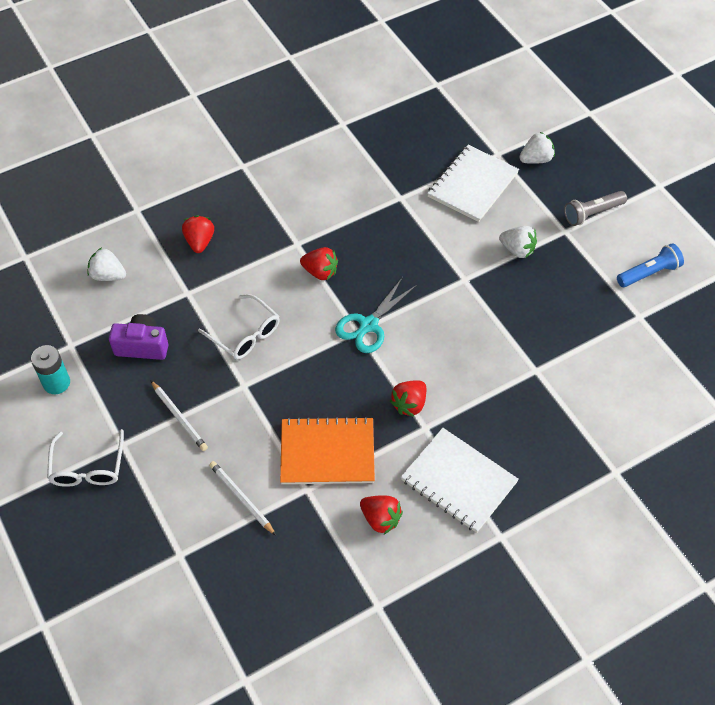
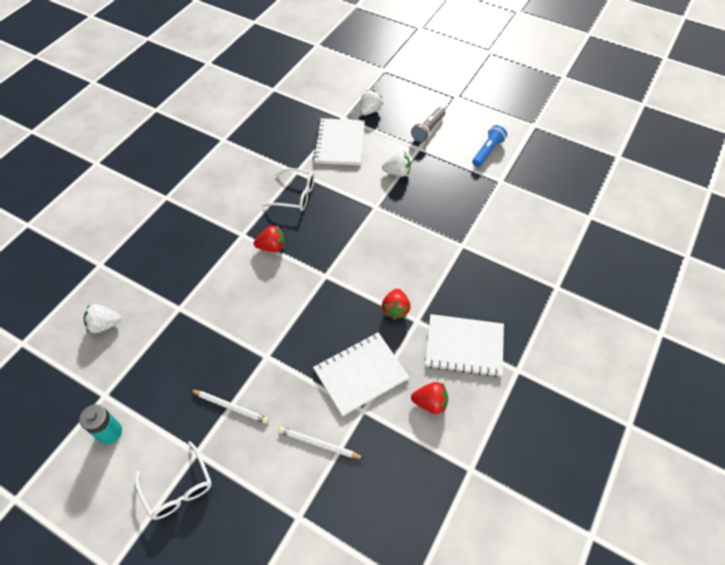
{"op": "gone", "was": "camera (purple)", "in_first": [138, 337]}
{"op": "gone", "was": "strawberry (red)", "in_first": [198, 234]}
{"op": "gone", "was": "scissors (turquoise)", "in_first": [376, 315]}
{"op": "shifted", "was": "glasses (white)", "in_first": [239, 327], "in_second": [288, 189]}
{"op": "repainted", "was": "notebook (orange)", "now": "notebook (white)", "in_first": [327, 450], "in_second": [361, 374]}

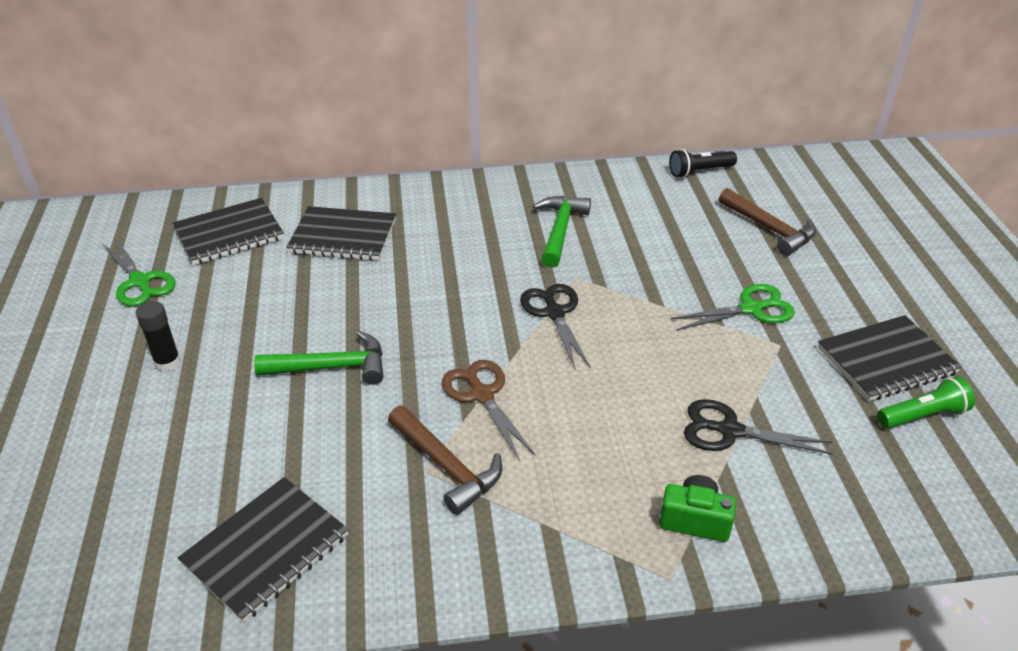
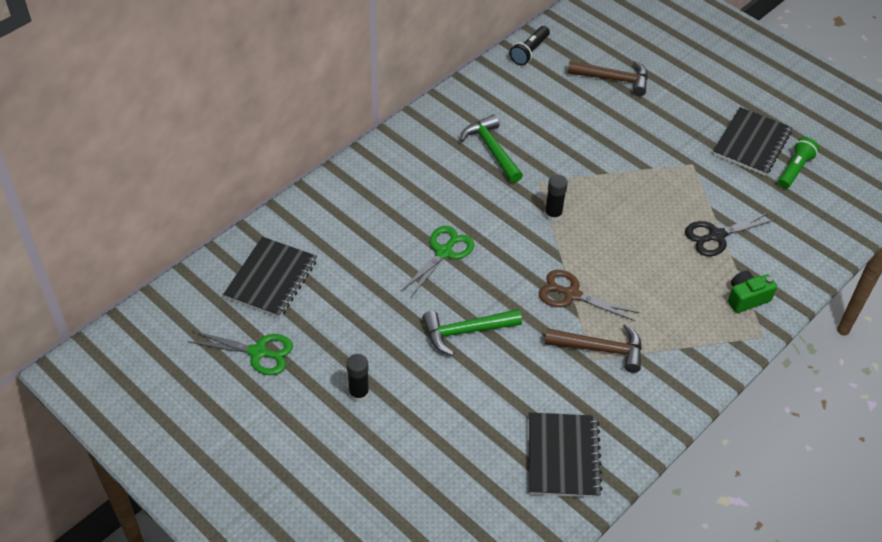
{"op": "gone", "was": "notebook (black)", "in_first": [341, 233]}
{"op": "shifted", "was": "scissors (green)", "in_first": [732, 307], "in_second": [437, 261]}
{"op": "swapped", "was": "scissors (black)", "now": "glue stick (black)", "in_first": [555, 326], "in_second": [556, 198]}
{"op": "rotated", "was": "hammer (green)", "in_first": [319, 358], "in_second": [472, 332], "clockwise": -150}

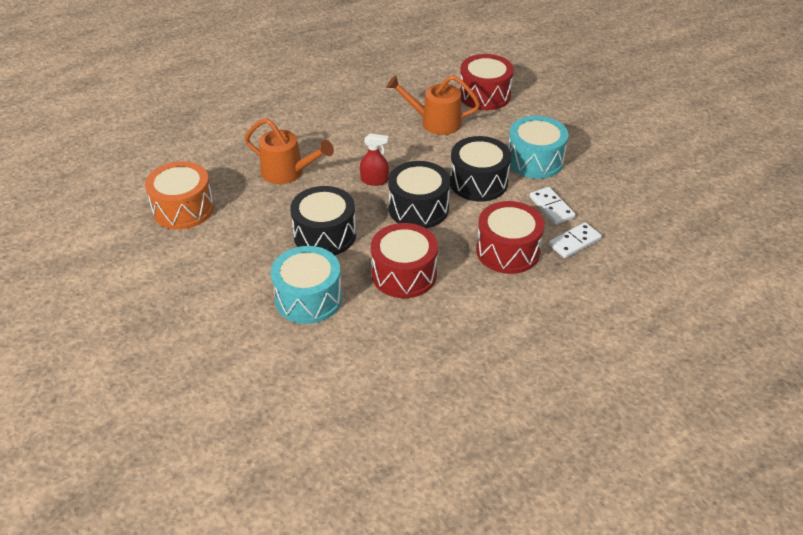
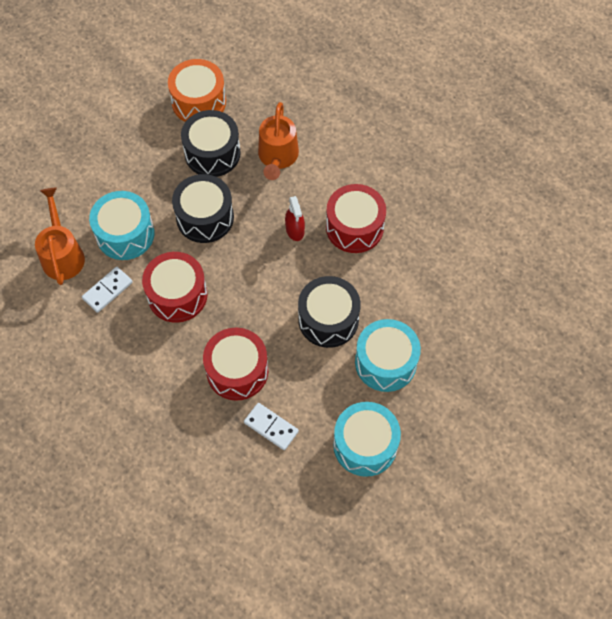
{"op": "new", "now": "drum (turquoise)", "in_second": [367, 439]}
{"op": "shifted", "was": "watering can (orange)", "in_first": [433, 105], "in_second": [60, 236]}
{"op": "shifted", "was": "drum (black)", "in_first": [419, 194], "in_second": [211, 143]}
{"op": "shifted", "was": "drum (red)", "in_first": [486, 82], "in_second": [356, 218]}
{"op": "shifted", "was": "domino (white)", "in_first": [553, 206], "in_second": [107, 290]}

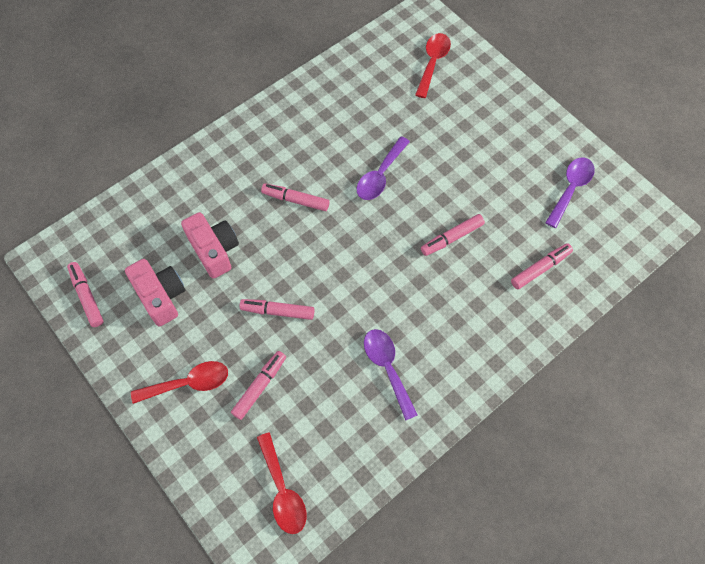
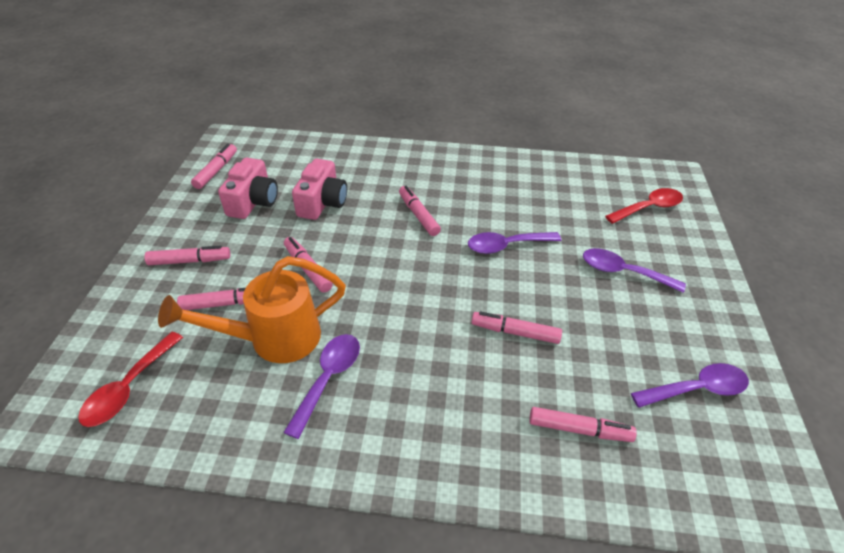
{"op": "new", "now": "watering can (orange)", "in_second": [252, 309]}
{"op": "new", "now": "spoon (purple)", "in_second": [634, 270]}
{"op": "swapped", "was": "spoon (red)", "now": "marker (pink)", "in_first": [179, 382], "in_second": [187, 255]}

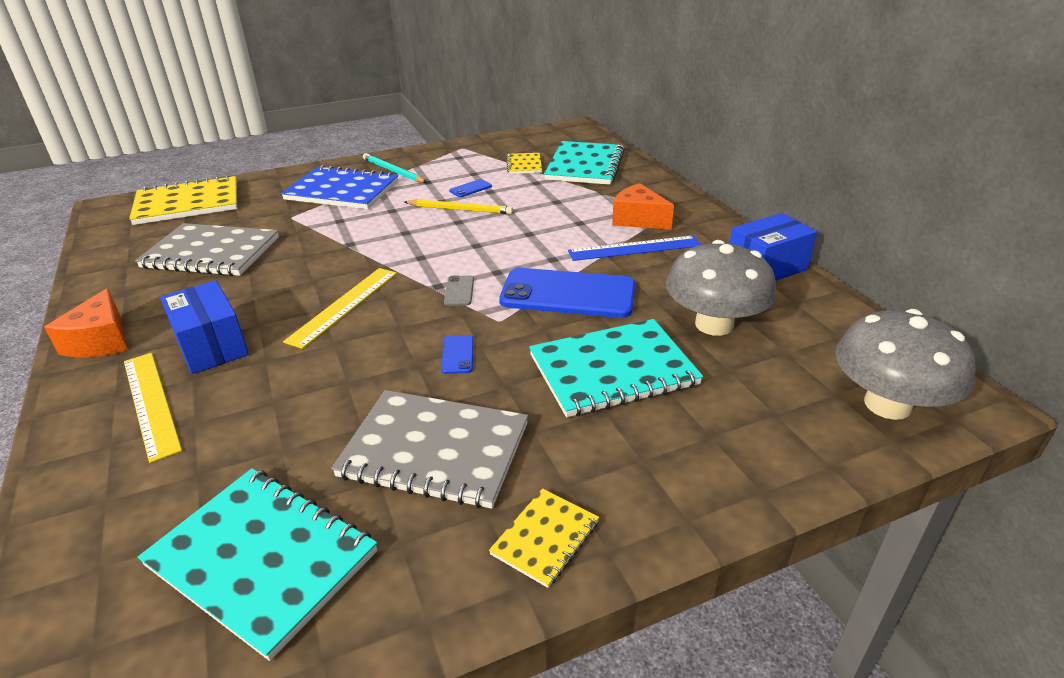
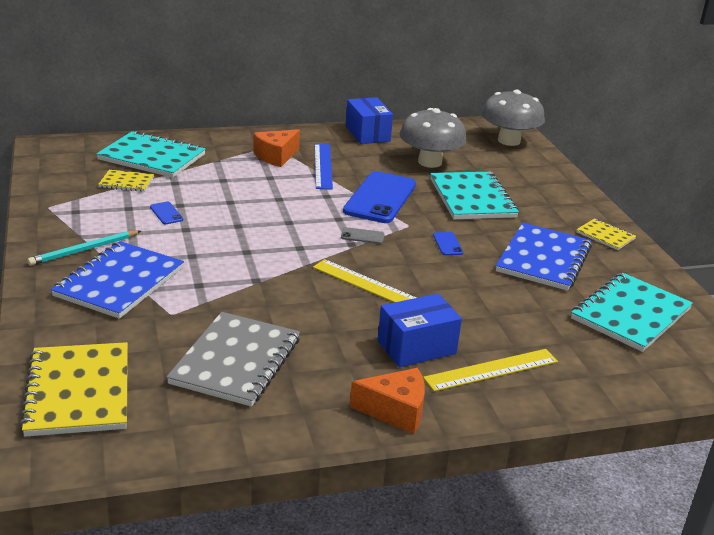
{"op": "gone", "was": "pencil (yellow)", "in_first": [459, 206]}
{"op": "repainted", "was": "notebook (grey)", "now": "notebook (blue)", "in_first": [429, 449], "in_second": [544, 257]}
{"op": "rotated", "was": "phone (blue)", "in_first": [457, 354], "in_second": [448, 243], "clockwise": 75}

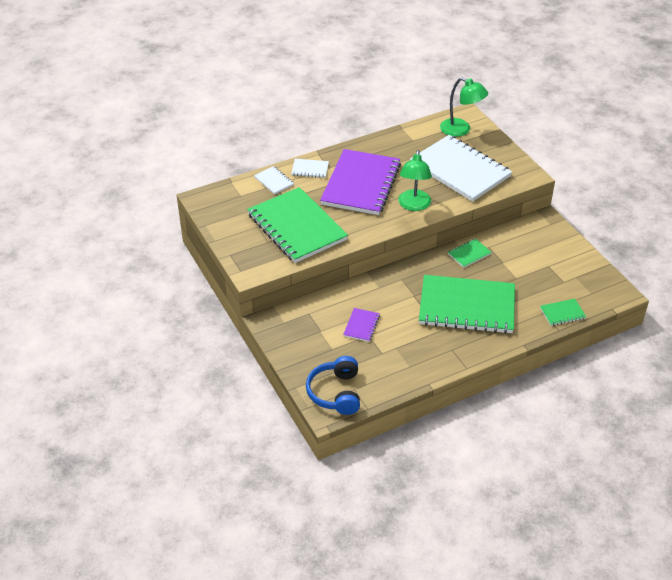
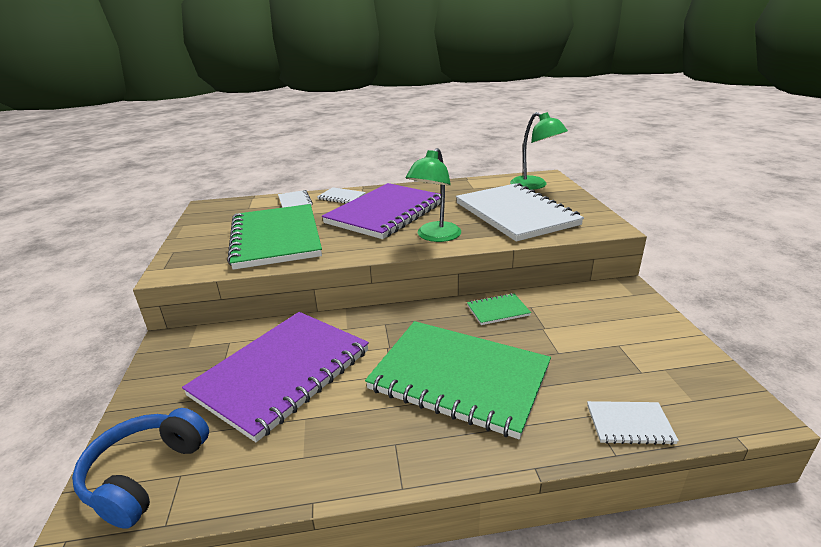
{"op": "repainted", "was": "notebook (green)", "now": "notebook (white)", "in_first": [563, 312], "in_second": [633, 423]}
{"op": "scaled", "was": "notebook (purple)", "in_first": [361, 325], "in_second": [275, 377], "ratio": 2.43}

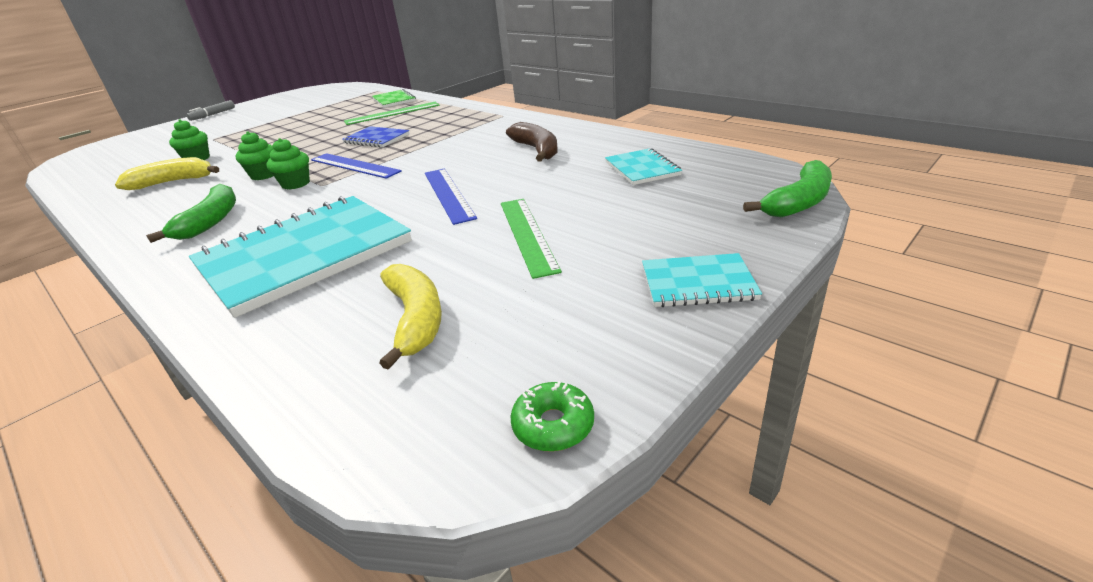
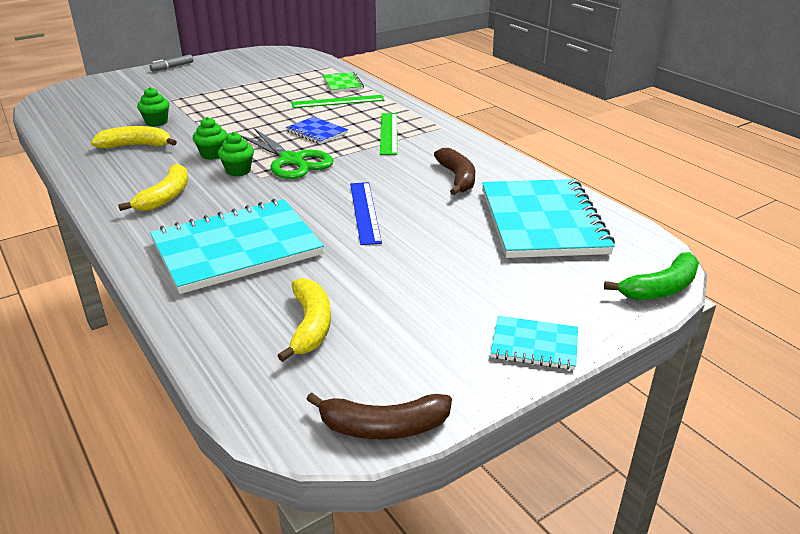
{"op": "shifted", "was": "ruler (green)", "in_first": [531, 239], "in_second": [388, 134]}
{"op": "swapped", "was": "ruler (blue)", "now": "scissors (green)", "in_first": [356, 166], "in_second": [287, 153]}
{"op": "swapped", "was": "donut (green)", "now": "banana (brown)", "in_first": [552, 416], "in_second": [379, 415]}
{"op": "repainted", "was": "banana (green)", "now": "banana (yellow)", "in_first": [191, 213], "in_second": [153, 187]}
{"op": "scaled", "was": "notebook (turquoise)", "in_first": [643, 166], "in_second": [548, 218], "ratio": 2.12}

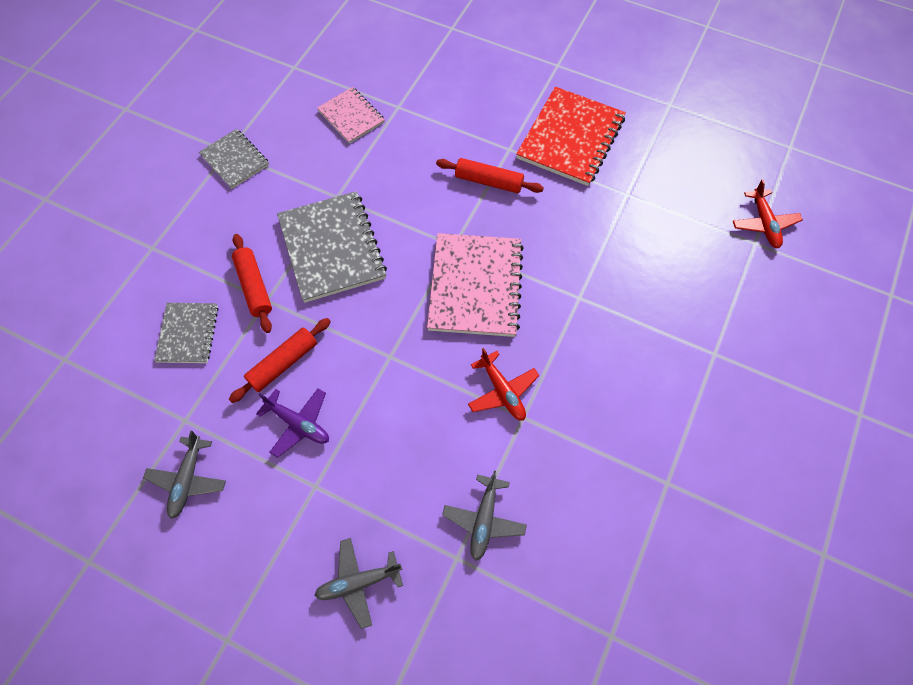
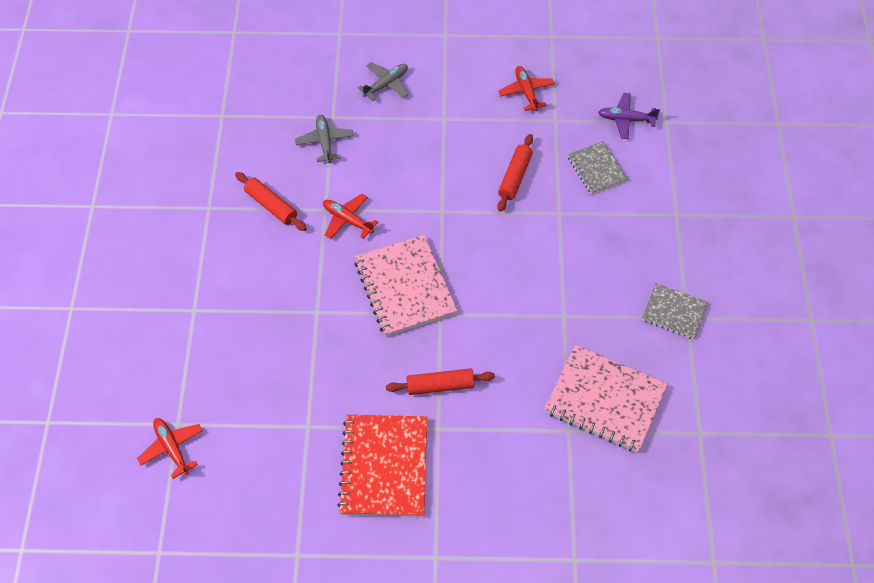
{"op": "gone", "was": "notebook (grey)", "in_first": [332, 247]}
{"op": "shifted", "was": "rolling pin (red)", "in_first": [252, 283], "in_second": [271, 201]}
{"op": "shifted", "was": "plane (purple)", "in_first": [292, 423], "in_second": [629, 116]}
{"op": "repainted", "was": "plane (grey)", "now": "plane (red)", "in_first": [184, 475], "in_second": [526, 88]}
{"op": "scaled", "was": "notebook (pink)", "in_first": [351, 115], "in_second": [606, 399], "ratio": 1.73}

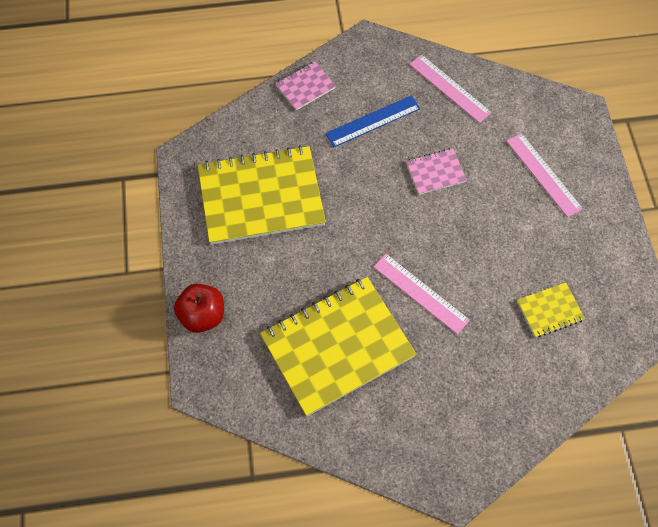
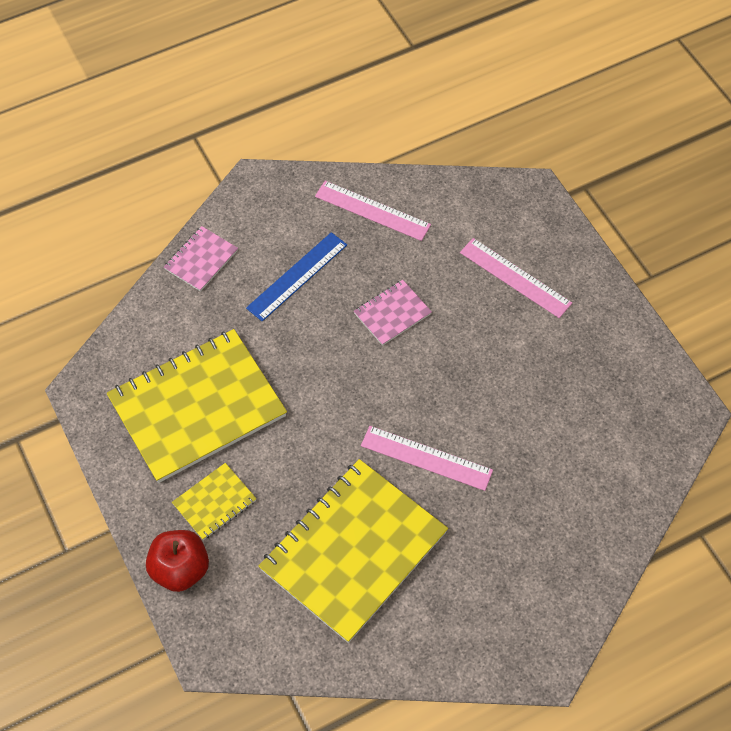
{"op": "shifted", "was": "notebook (yellow)", "in_first": [551, 310], "in_second": [214, 501]}

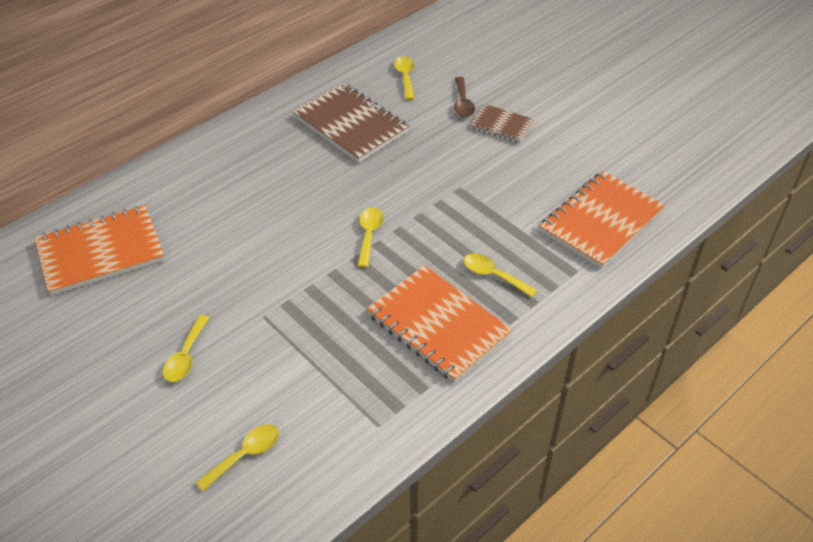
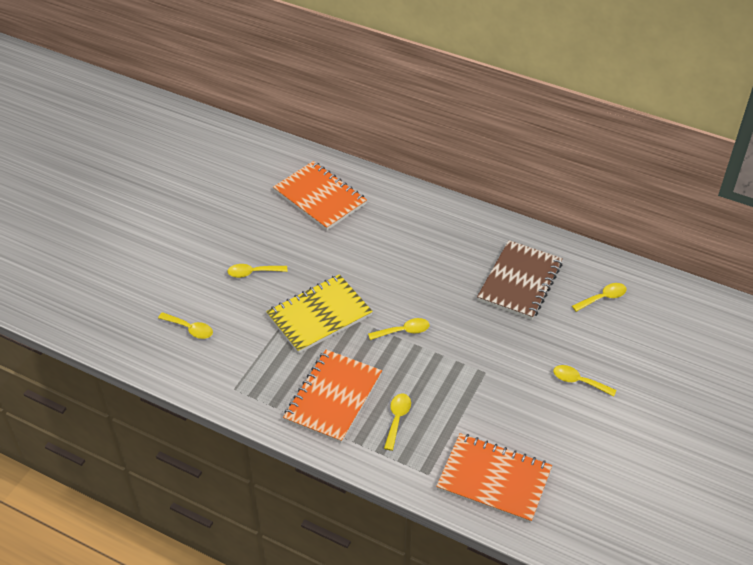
{"op": "gone", "was": "spoon (brown)", "in_first": [464, 97]}
{"op": "new", "now": "notebook (yellow)", "in_second": [319, 314]}
{"op": "swapped", "was": "notebook (brown)", "now": "spoon (yellow)", "in_first": [503, 123], "in_second": [584, 381]}

